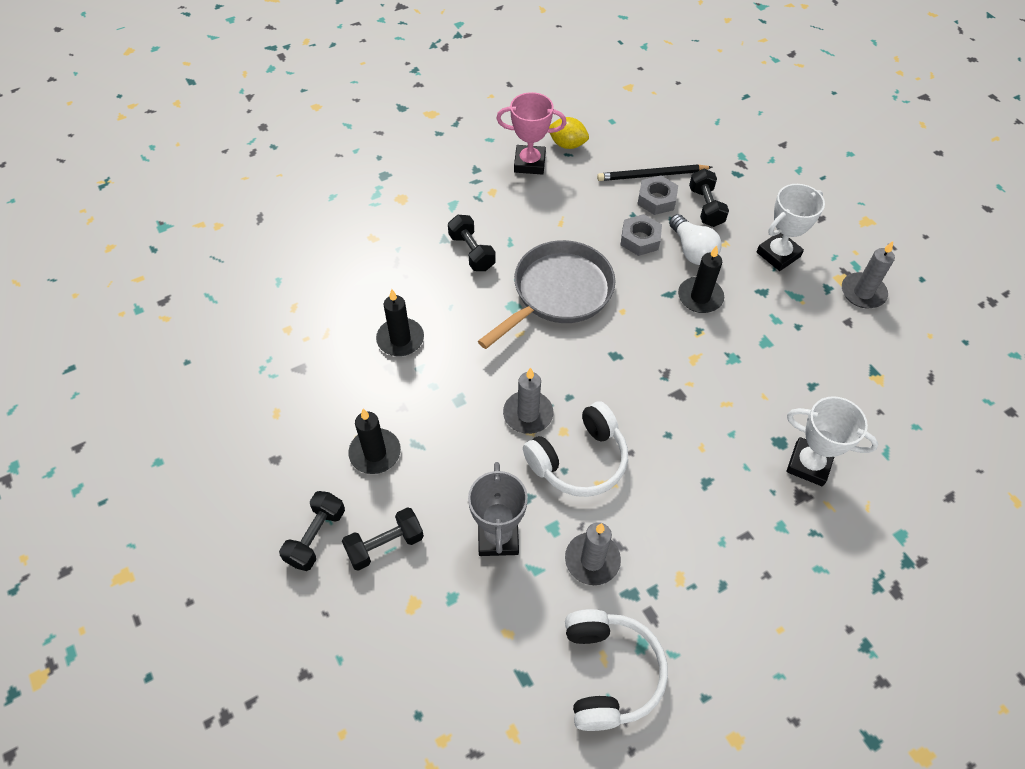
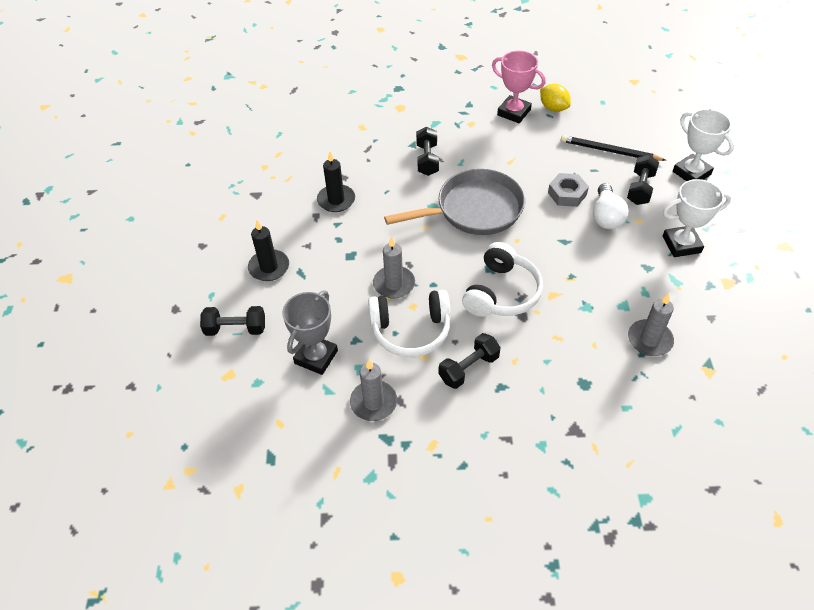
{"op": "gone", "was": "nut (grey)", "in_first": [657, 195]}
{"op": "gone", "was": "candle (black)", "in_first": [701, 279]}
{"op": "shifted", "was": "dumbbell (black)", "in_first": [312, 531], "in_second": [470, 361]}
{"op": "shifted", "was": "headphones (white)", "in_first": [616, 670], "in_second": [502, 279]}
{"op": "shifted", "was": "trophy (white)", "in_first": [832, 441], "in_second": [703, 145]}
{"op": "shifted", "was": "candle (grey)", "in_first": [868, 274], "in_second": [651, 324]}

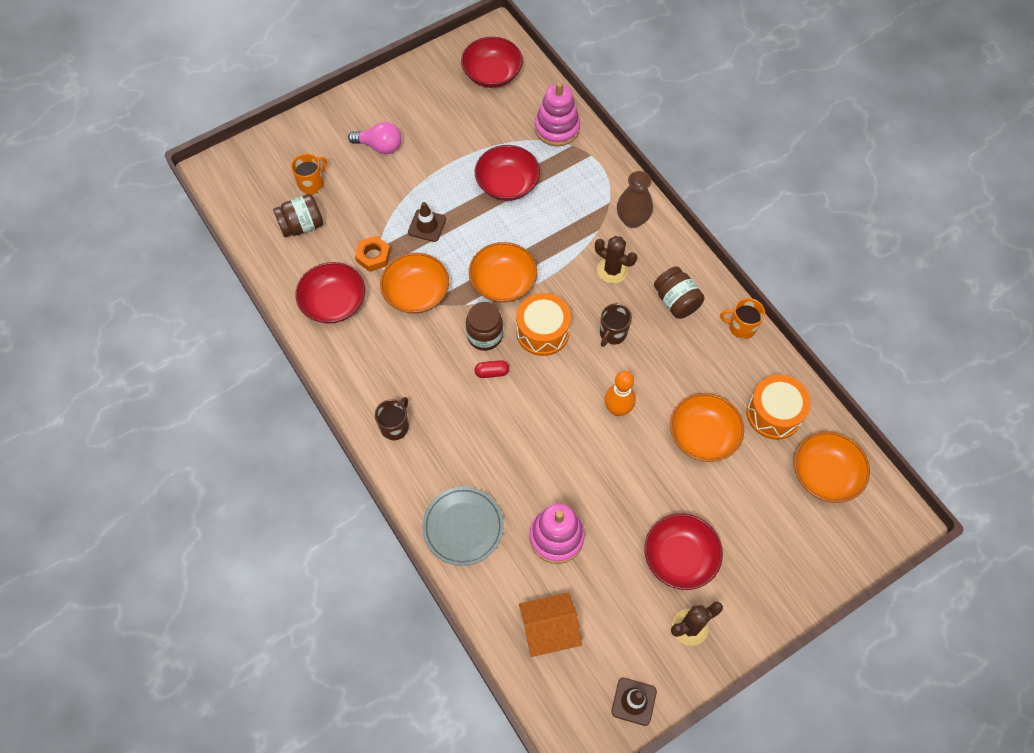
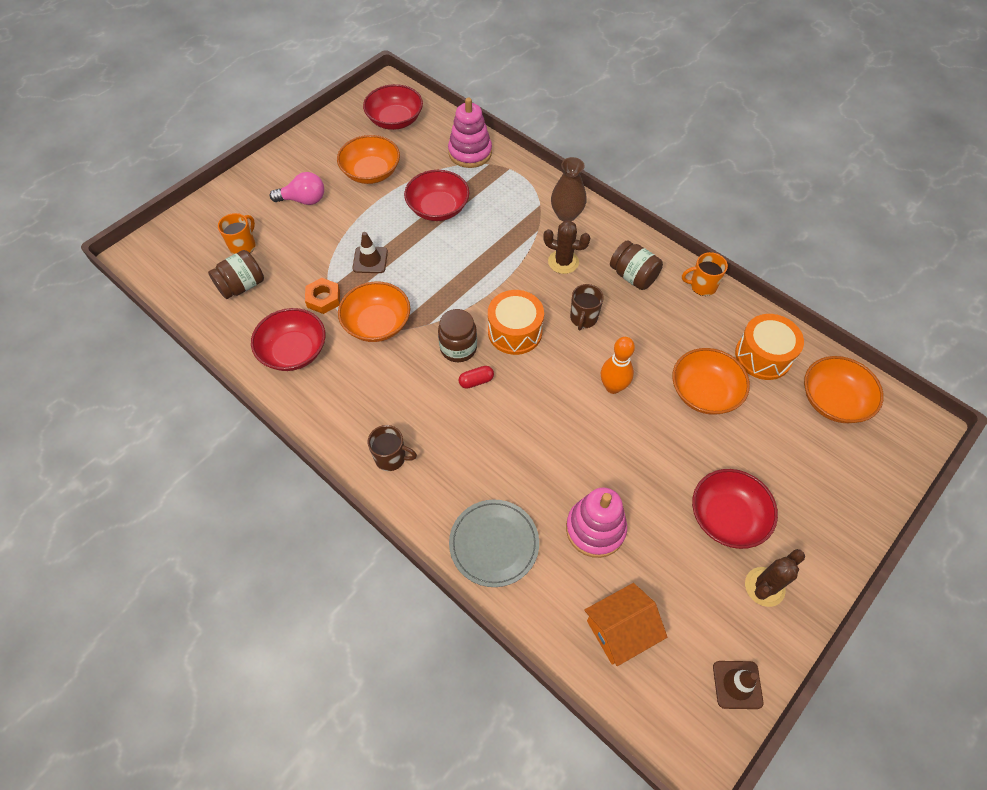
{"op": "shifted", "was": "bowl (orange)", "in_first": [503, 272], "in_second": [368, 159]}
{"op": "rotated", "was": "mug (brown)", "in_first": [392, 418], "in_second": [392, 448], "clockwise": 90}

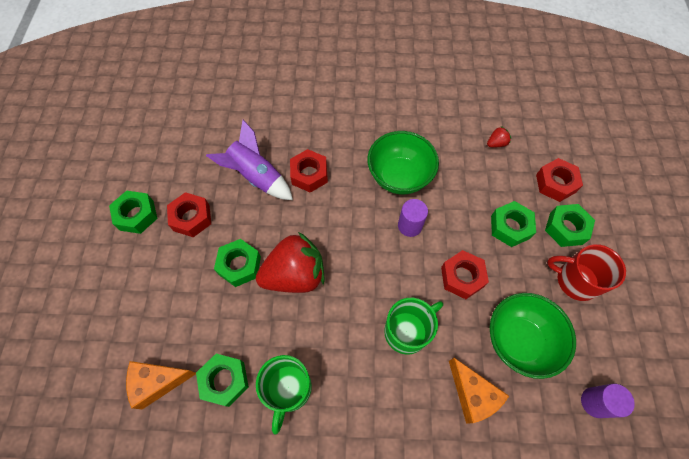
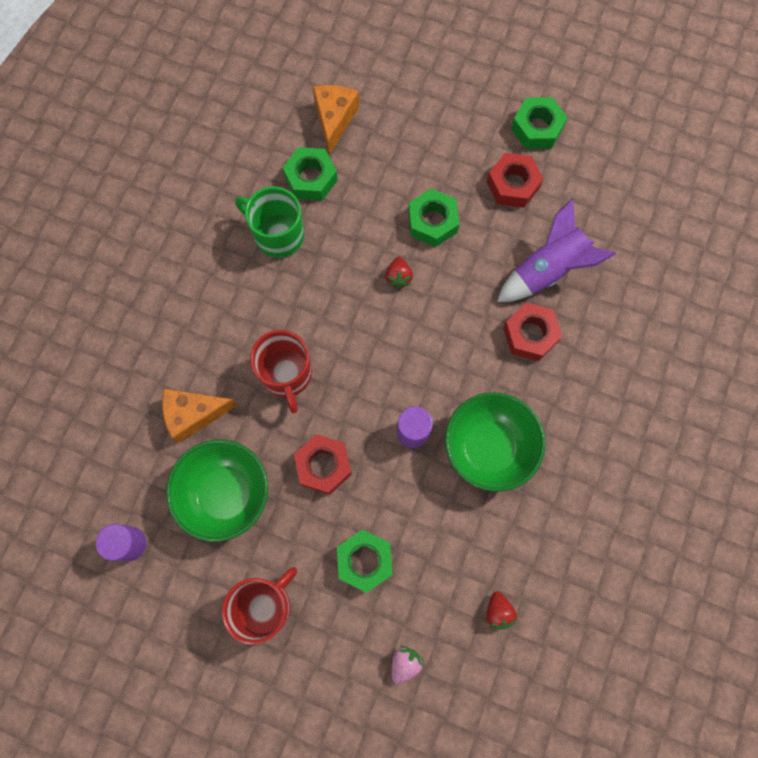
{"op": "gone", "was": "nut (green)", "in_first": [570, 225]}
{"op": "swapped", "was": "nut (red)", "now": "strawberry (pink)", "in_first": [559, 180], "in_second": [407, 665]}
{"op": "repainted", "was": "mug (green)", "now": "mug (red)", "in_first": [413, 326], "in_second": [281, 371]}
{"op": "scaled", "was": "strawberry (red)", "in_first": [290, 262], "in_second": [399, 273], "ratio": 0.4}

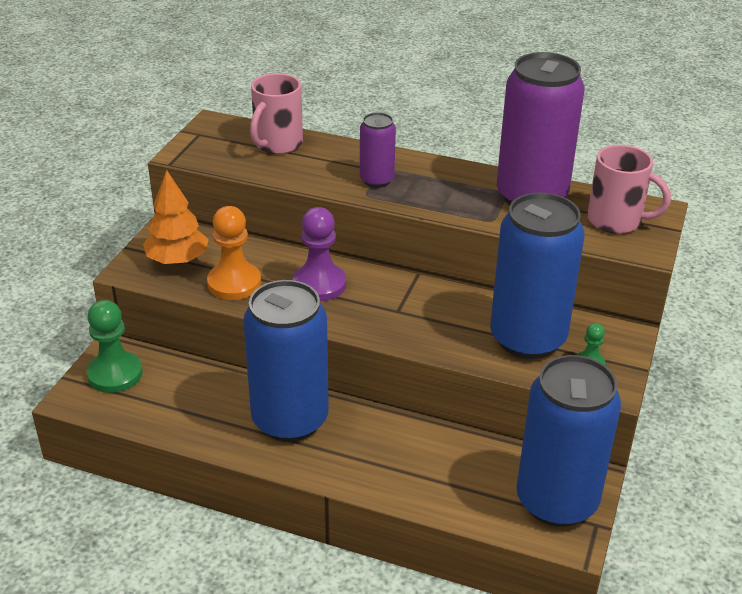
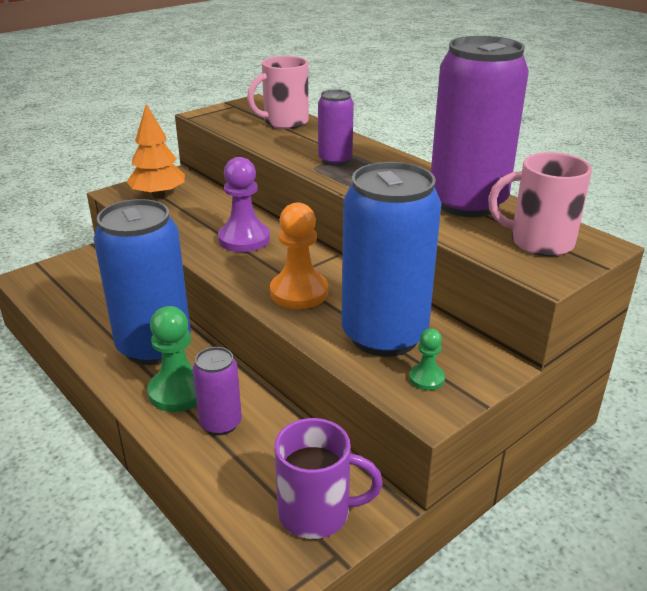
{"op": "new", "now": "can (purple)", "in_second": [217, 391]}
{"op": "shifted", "was": "pawn (green)", "in_first": [114, 346], "in_second": [172, 359]}
{"op": "shifted", "was": "pawn (orange)", "in_first": [234, 253], "in_second": [299, 255]}
{"op": "swapped", "was": "can (blue)", "now": "mug (purple)", "in_first": [568, 441], "in_second": [328, 478]}
{"op": "rotated", "was": "mug (pink)", "in_first": [629, 189], "in_second": [540, 204], "clockwise": 135}

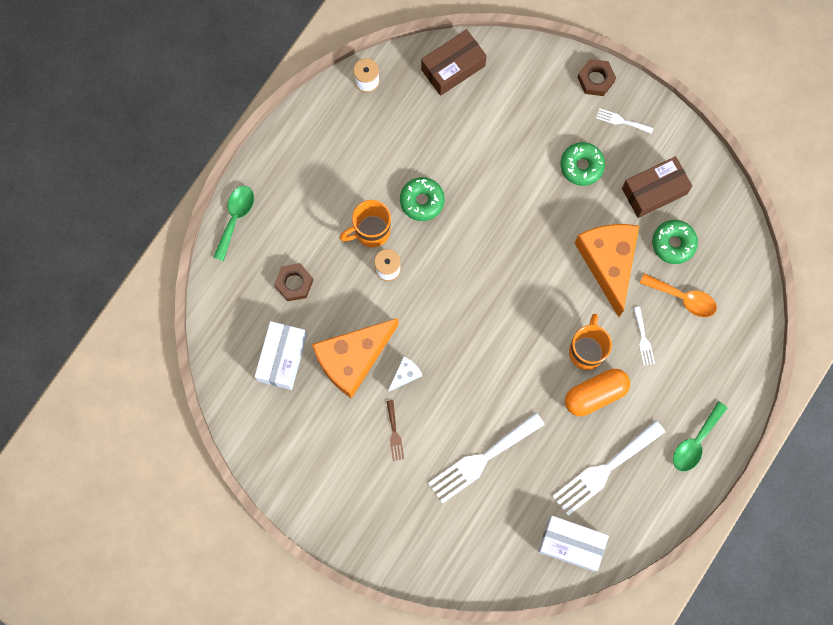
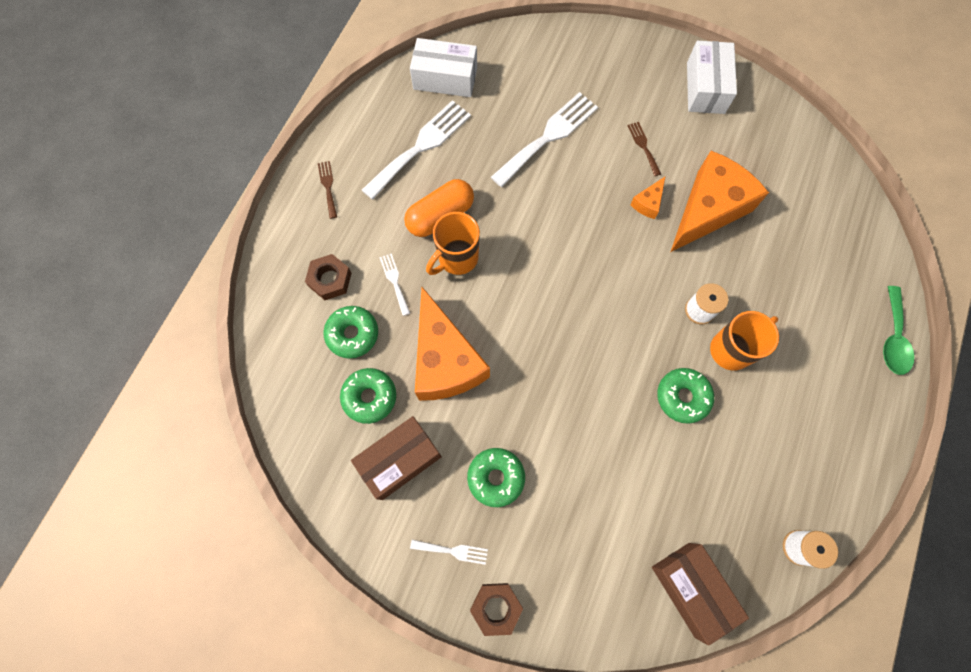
{"op": "shifted", "was": "box (white)", "in_first": [281, 355], "in_second": [712, 77]}
{"op": "shifted", "was": "nut (brown)", "in_first": [293, 282], "in_second": [328, 277]}
{"op": "swapped", "was": "spoon (orange)", "now": "donut (green)", "in_first": [678, 295], "in_second": [351, 332]}
{"op": "swapped", "was": "spoon (green)", "now": "fork (brown)", "in_first": [700, 436], "in_second": [327, 190]}
{"op": "repainted", "was": "cheese (white)", "now": "cheese (orange)", "in_first": [405, 373], "in_second": [647, 198]}
{"op": "rotated", "was": "box (brown)", "in_first": [454, 62], "in_second": [700, 594], "clockwise": -75}
{"op": "rotated", "was": "mug (orange)", "in_first": [590, 342], "in_second": [453, 243], "clockwise": 45}

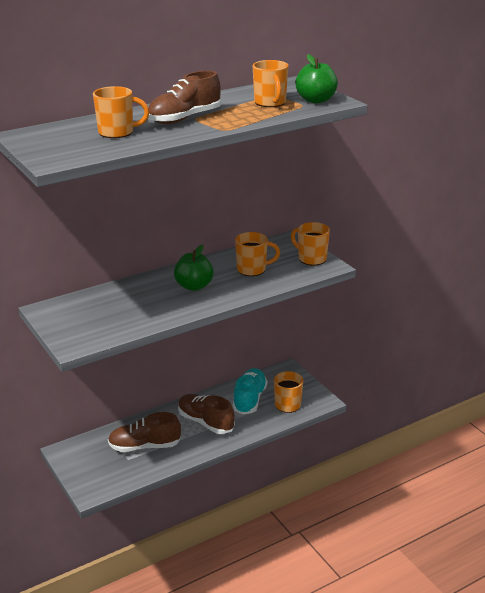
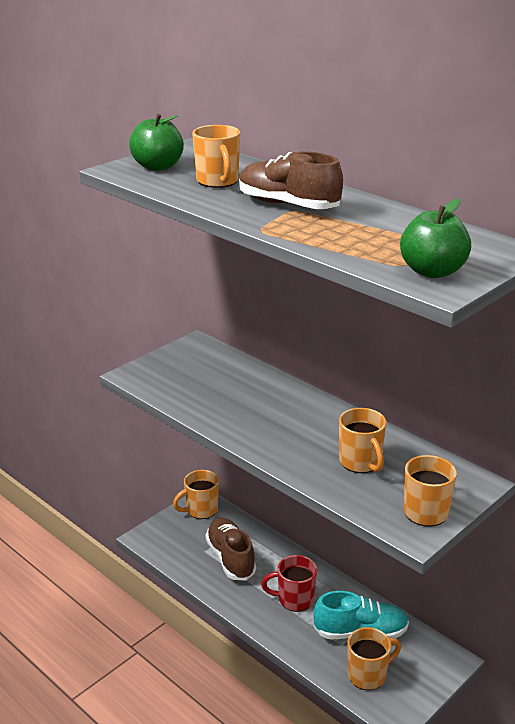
{"op": "shifted", "was": "apple (green)", "in_first": [194, 267], "in_second": [156, 142]}
{"op": "shifted", "was": "mug (orange)", "in_first": [271, 83], "in_second": [196, 494]}
{"op": "swapped", "was": "shoe (brown)", "now": "mug (red)", "in_first": [206, 414], "in_second": [289, 583]}

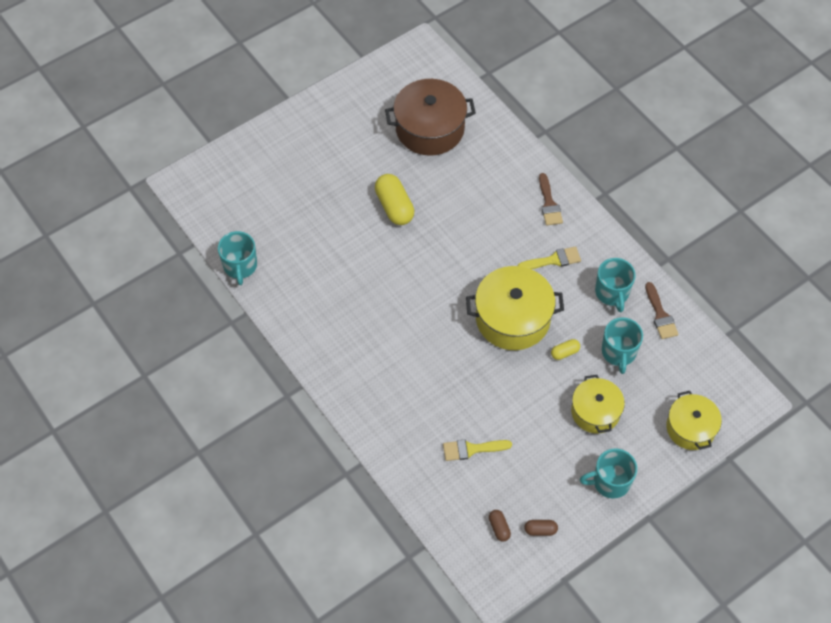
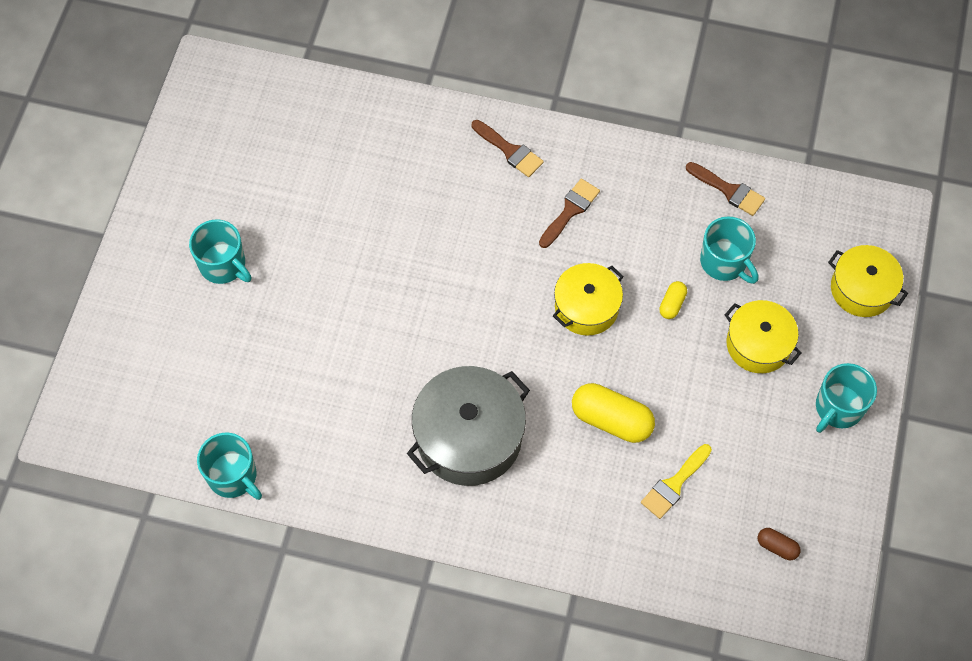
{"op": "gone", "was": "pot (brown)", "in_first": [430, 117]}
{"op": "gone", "was": "capsule (brown)", "in_first": [541, 528]}
{"op": "new", "now": "pot (grey)", "in_second": [468, 426]}
{"op": "shifted", "was": "capsule (yellow)", "in_first": [394, 199], "in_second": [613, 413]}
{"op": "shifted", "was": "mug (turquoise)", "in_first": [615, 285], "in_second": [220, 251]}
{"op": "repainted", "was": "brush (yellow)", "now": "brush (brown)", "in_first": [549, 257], "in_second": [569, 213]}
{"op": "scaled", "was": "pot (yellow)", "in_first": [515, 308], "in_second": [588, 299], "ratio": 0.63}

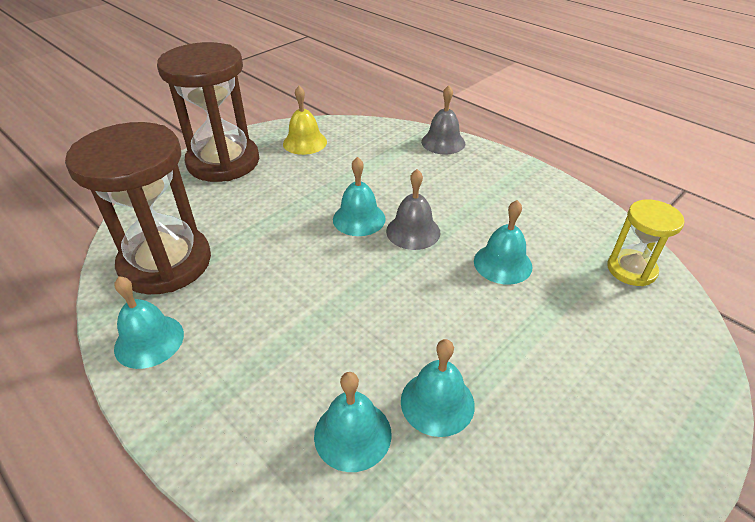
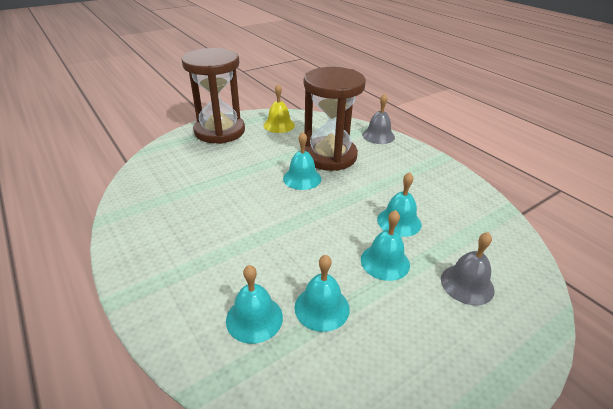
{"op": "gone", "was": "hourglass (yellow)", "in_first": [646, 243]}
{"op": "shifted", "was": "hourglass (brown)", "in_first": [138, 208], "in_second": [335, 119]}
{"op": "shifted", "was": "bell (turquoise)", "in_first": [149, 322], "in_second": [385, 245]}
{"op": "shifted", "was": "bell (grey)", "in_first": [413, 209], "in_second": [468, 268]}

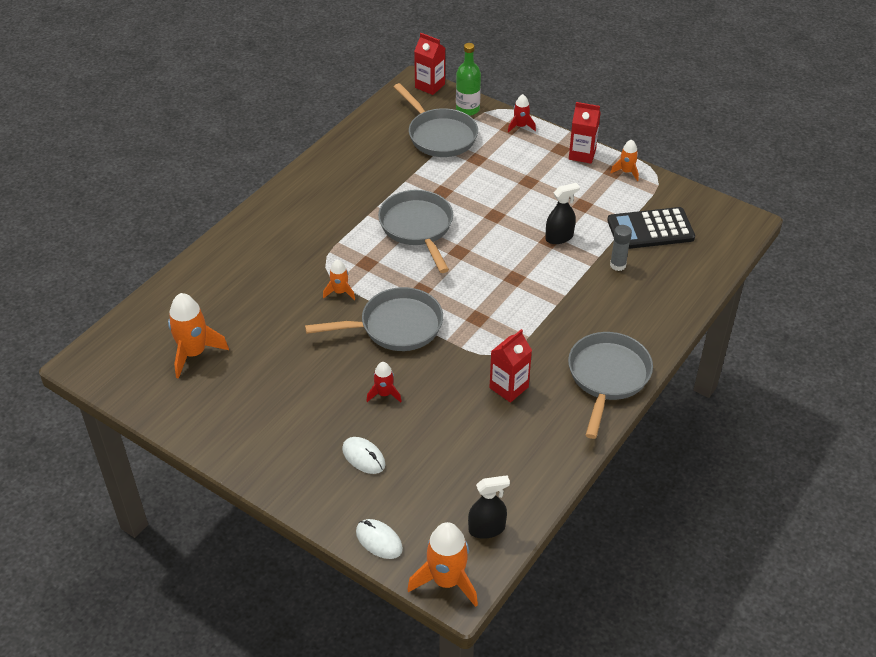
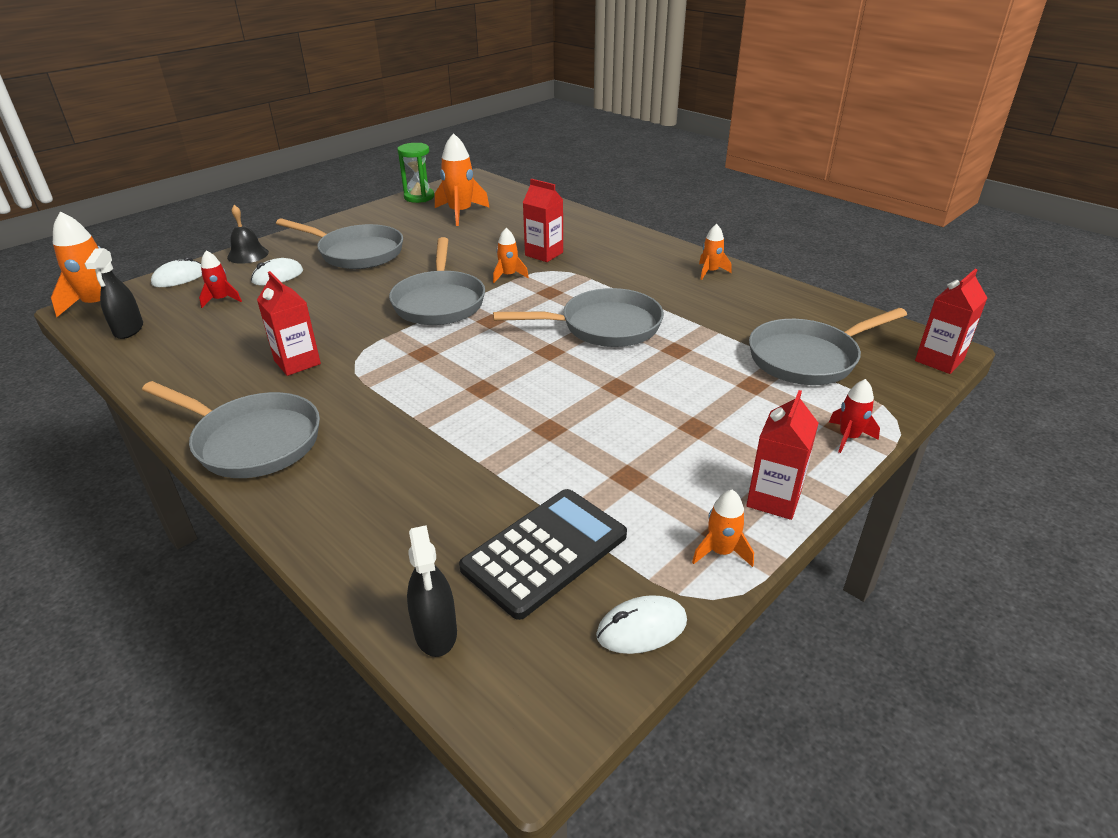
{"op": "gone", "was": "bottle (green)", "in_first": [468, 79]}
{"op": "gone", "was": "glue stick (grey)", "in_first": [621, 248]}
{"op": "new", "now": "bell (black)", "in_second": [248, 234]}
{"op": "new", "now": "pan (grey)", "in_second": [339, 243]}
{"op": "new", "now": "hourglass (green)", "in_second": [415, 173]}
{"op": "new", "now": "carton (red)", "in_second": [543, 220]}
{"op": "new", "now": "mouse (white)", "in_second": [641, 624]}
{"op": "new", "now": "rocket (orange)", "in_second": [715, 252]}
{"op": "shifted", "was": "rocket (red)", "in_first": [384, 382], "in_second": [220, 279]}
{"op": "shifted", "was": "spray bottle (black)", "in_first": [562, 213], "in_second": [432, 591]}
{"op": "rotated", "was": "calculator (black)", "in_first": [651, 228], "in_second": [543, 554], "clockwise": 45}

